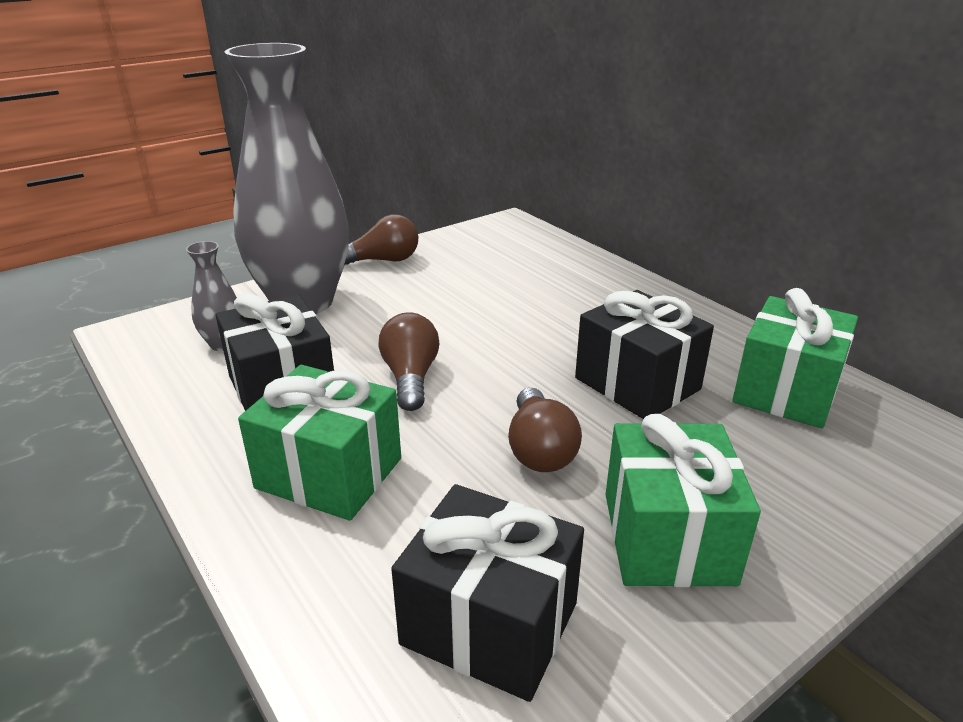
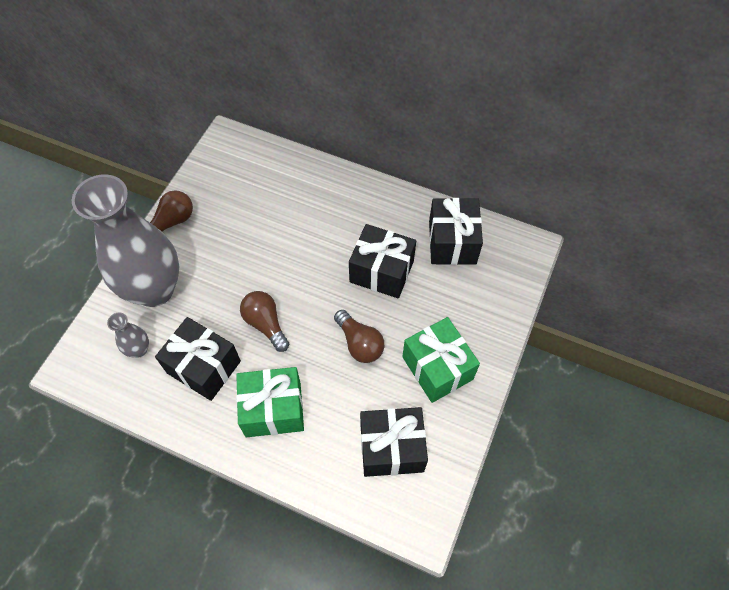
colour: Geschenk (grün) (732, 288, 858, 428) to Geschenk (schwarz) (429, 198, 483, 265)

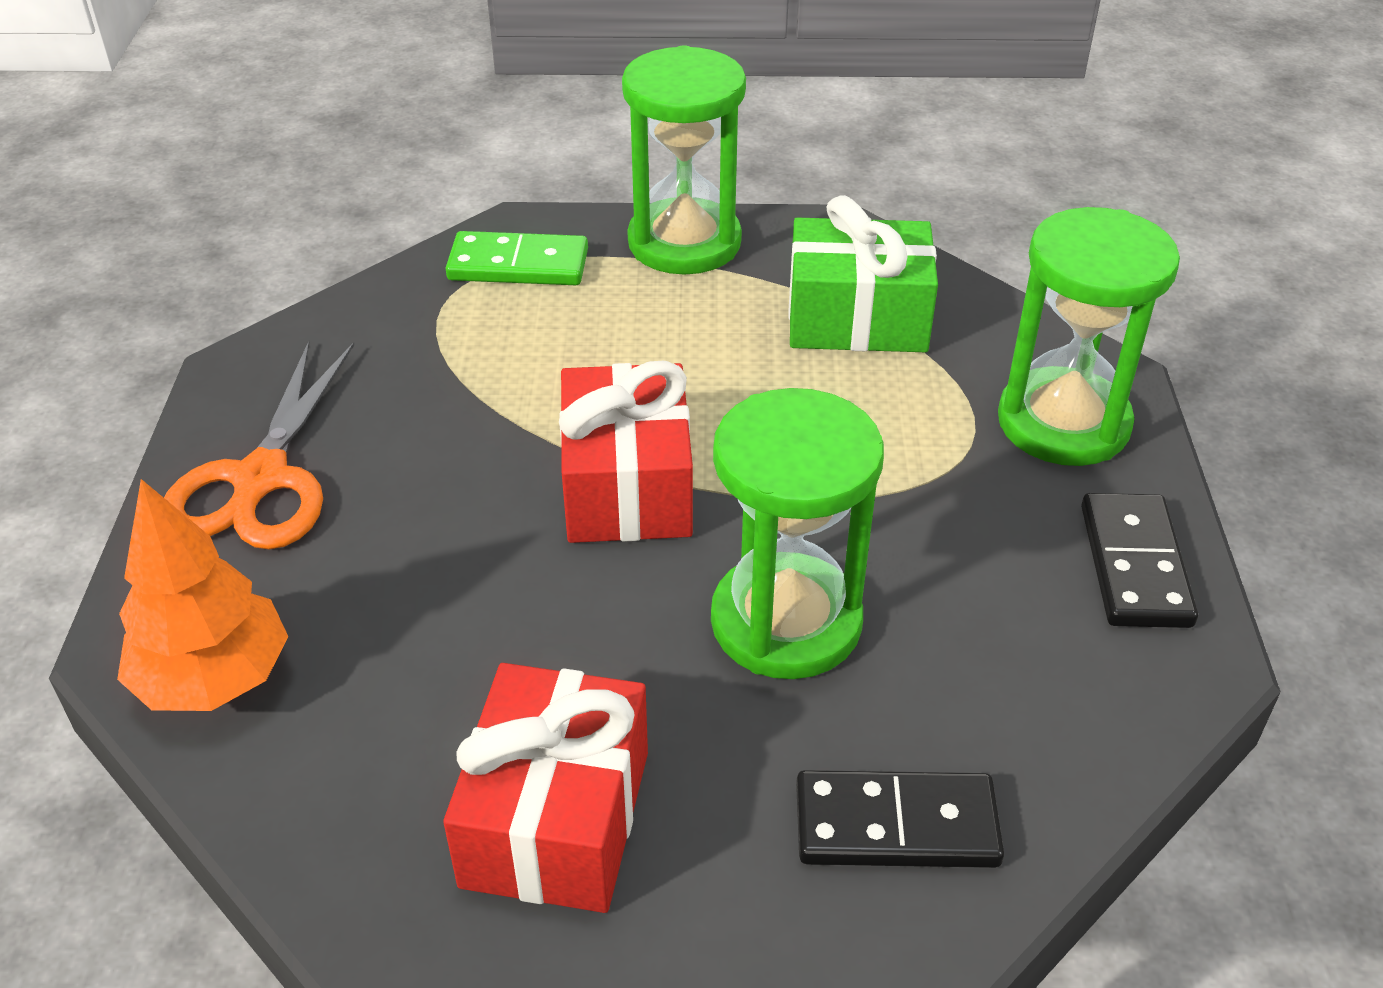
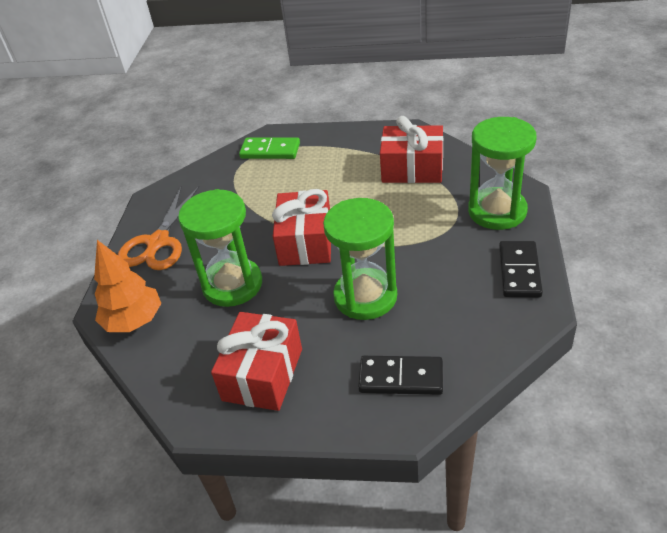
relocated: Sanduhr (grün) (622, 45, 746, 275) to (178, 189, 262, 307)
colour: Geschenk (grün) (788, 195, 938, 352) to Geschenk (rot) (380, 116, 443, 183)

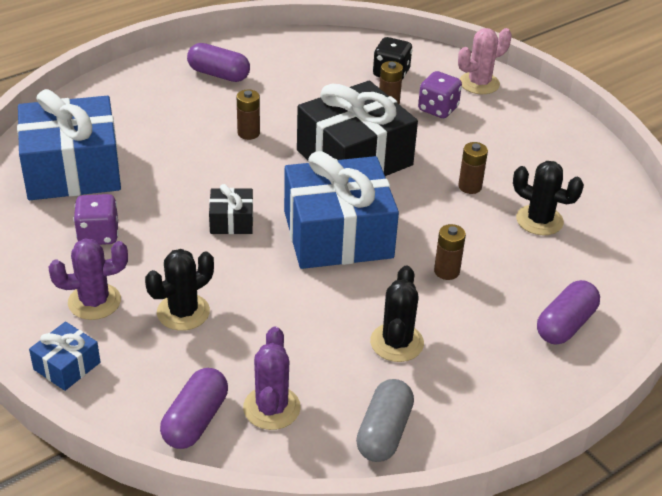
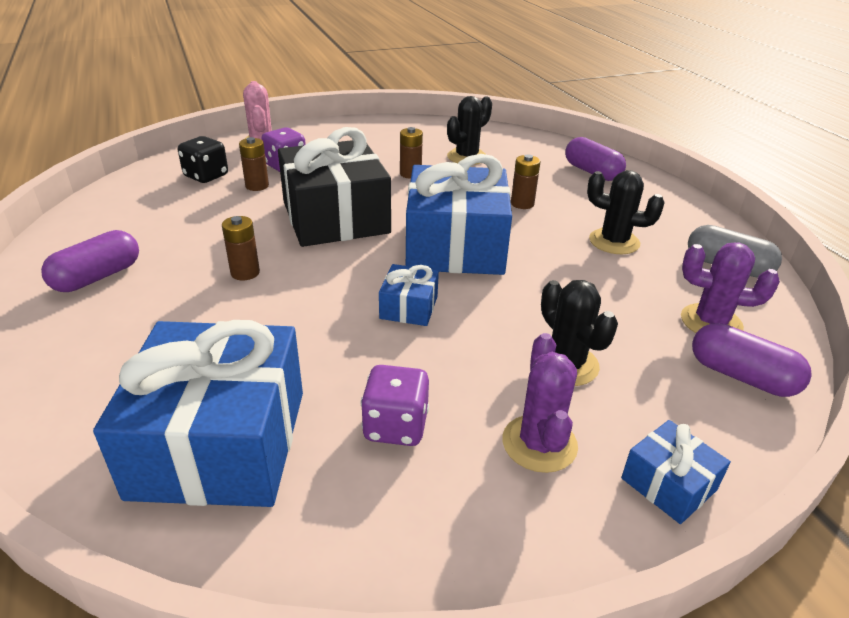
colour: Geschenk (schwarz) (209, 184, 253, 234) to Geschenk (blau) (379, 264, 439, 326)

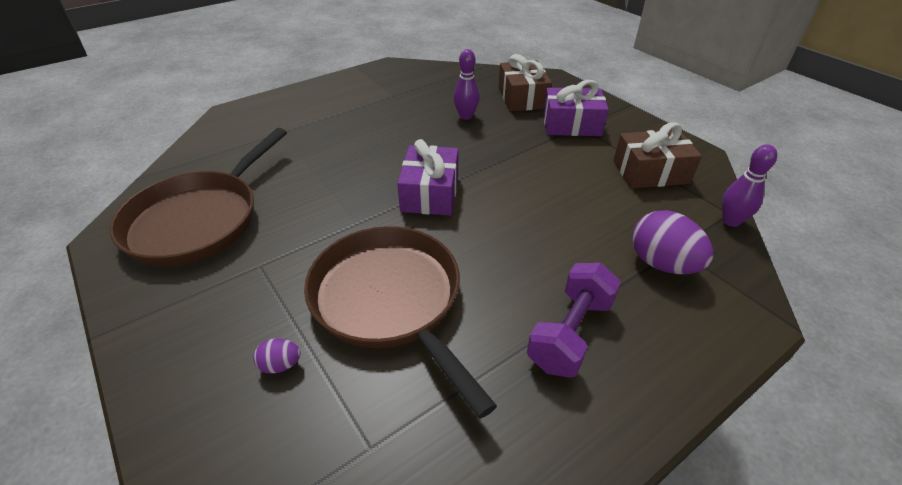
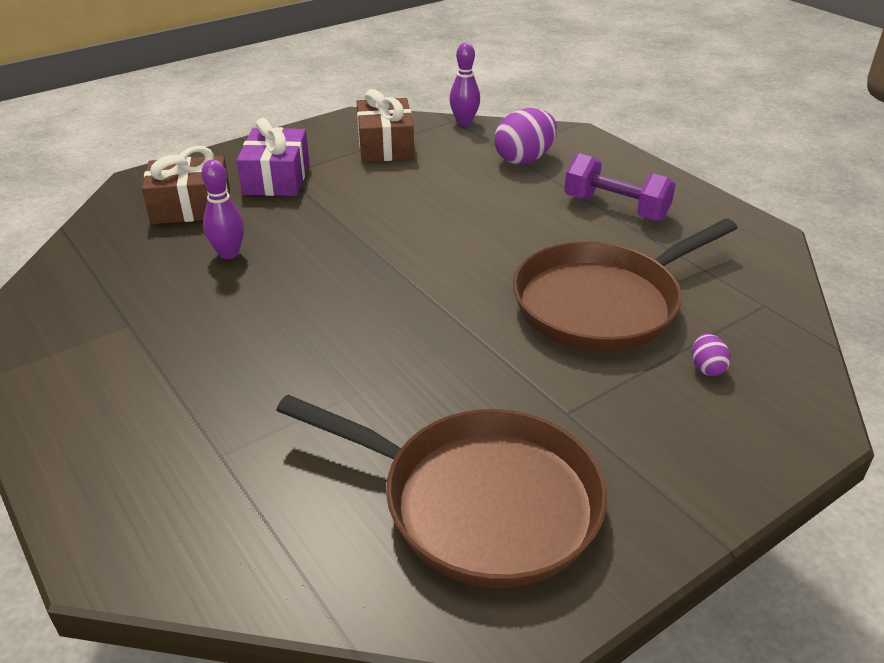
missing: Geschenk (lila) (397, 139, 459, 216)

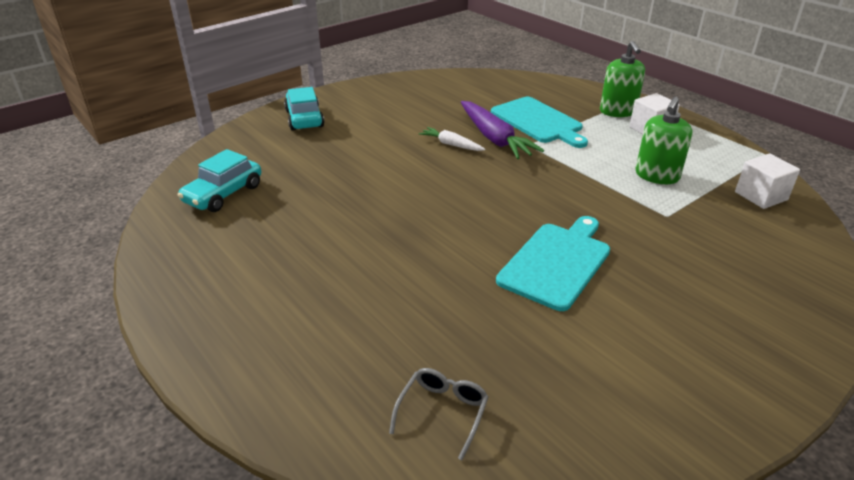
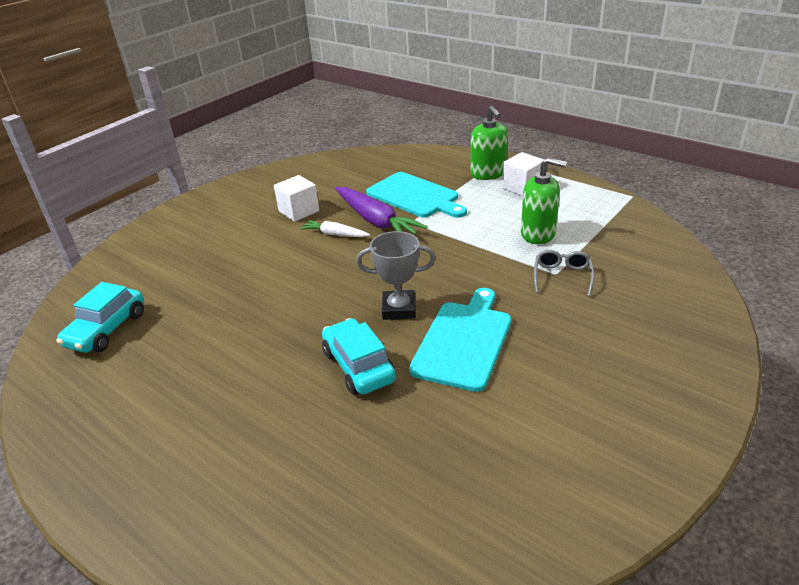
appeared: Pokal (grau) (356, 231, 436, 320)
relocated: Auto (türkis) (284, 87, 325, 131) to (322, 318, 396, 395); Brille (grau) (389, 368, 489, 460) to (534, 250, 594, 297); Kubus (weiß) (735, 154, 800, 209) to (274, 175, 319, 222)
spun: Seifenspender (grün) (635, 97, 693, 184) = (521, 158, 567, 244) 90 degrees counterclockwise

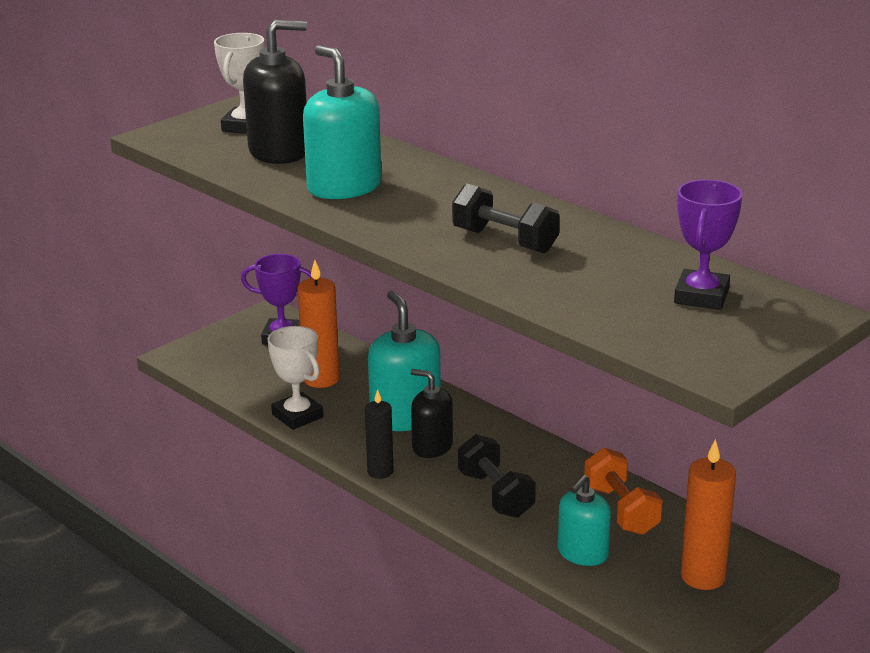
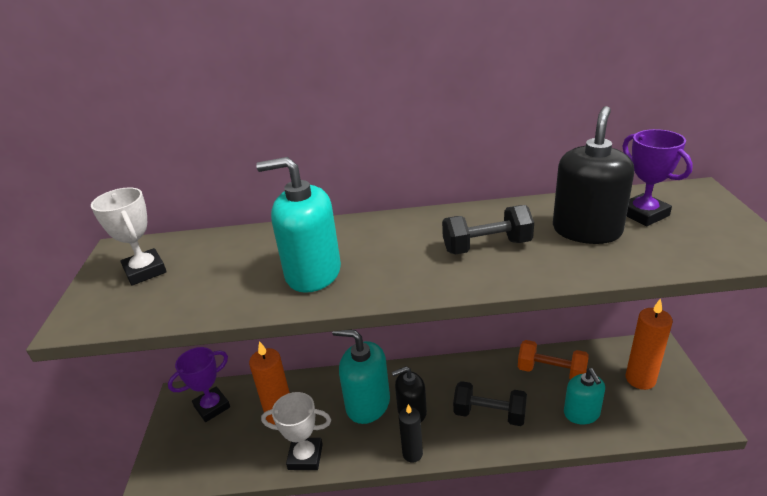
relocated: Seifenspender (schwarz) (243, 20, 307, 164) to (553, 106, 634, 244)

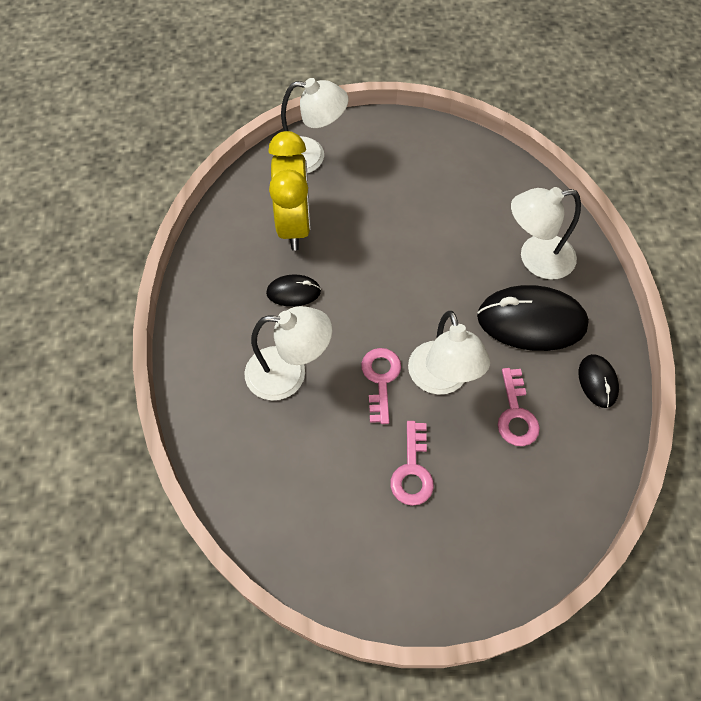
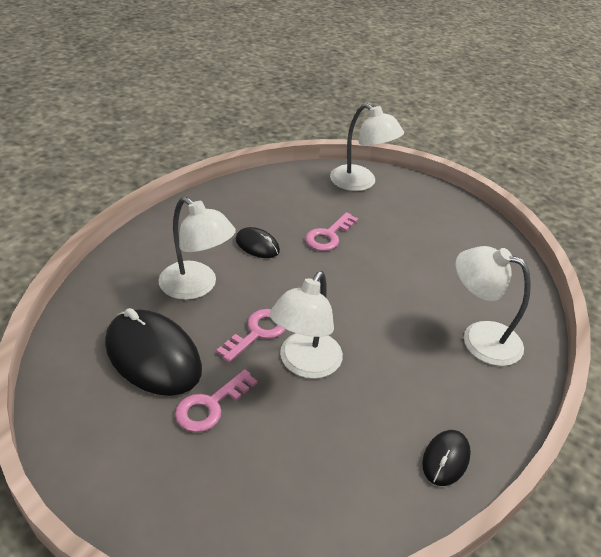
missing: Wecker (gelb) (268, 131, 311, 251)
relocated: Computermaus (schwarz) (477, 285, 589, 351) to (105, 308, 202, 396); Schlüssel (rosa) (498, 368, 540, 446) to (305, 212, 358, 251)

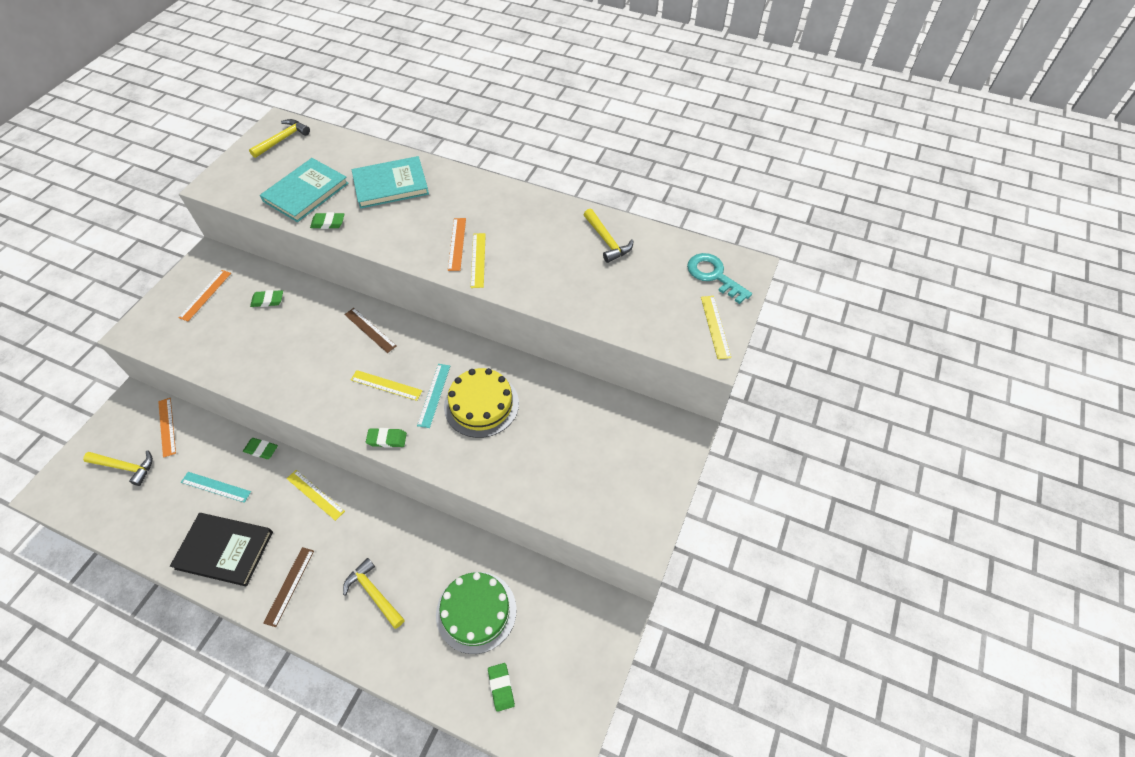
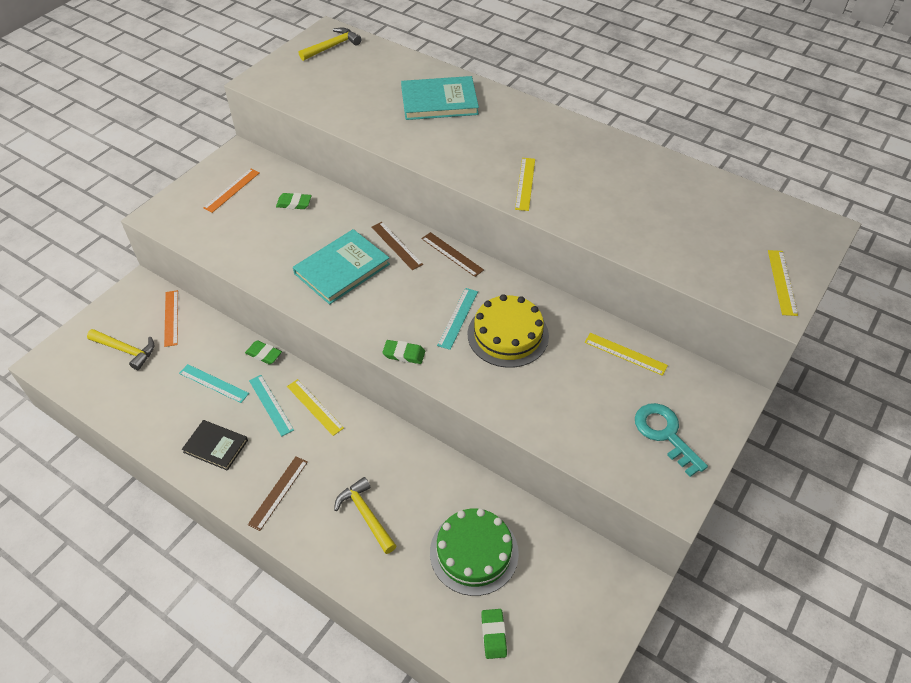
missing: Radiergummi (grün) (310, 212, 345, 229); Lineal (orange) (448, 218, 466, 271); Hammer (gelb) (584, 209, 634, 263)
appeared: Lineal (türkis) (249, 375, 294, 436); Lineal (braun) (421, 232, 484, 277)
relocated: Buch (türkis) (260, 158, 349, 222) to (293, 229, 390, 305); Lineal (gelb) (351, 370, 423, 401) to (585, 333, 668, 376); Schlüssel (türkis) (687, 253, 752, 304) to (635, 403, 708, 477)
size: Buch (schwarz) (170, 513, 273, 587) = (182, 420, 248, 471) x0.62

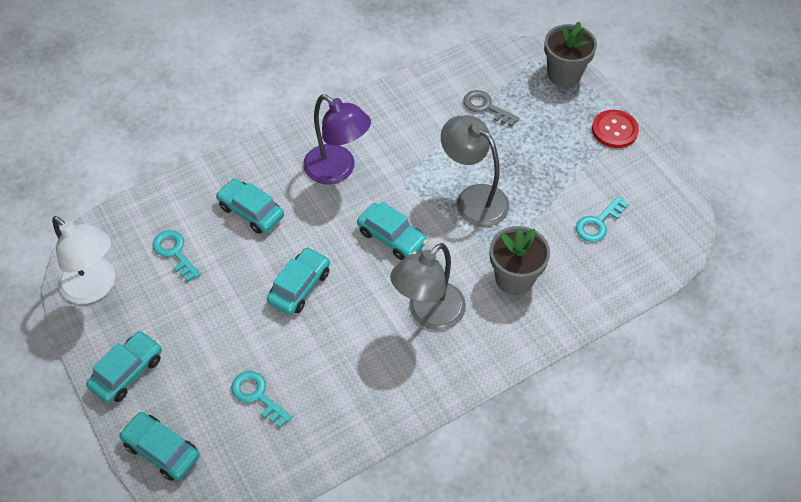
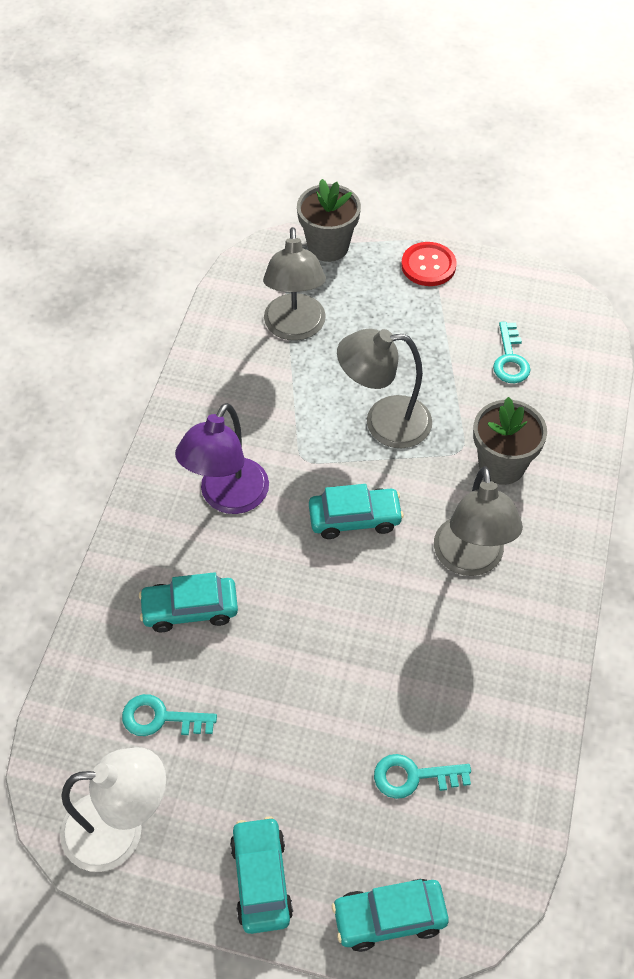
missing: Auto (türkis) (267, 247, 330, 315)
exchanged: Schlüssel (grau) (463, 90, 519, 127) to Lampe (grau) (263, 227, 326, 341)
spun: Lampe (lila) (303, 94, 371, 184) = (175, 403, 269, 514) 120 degrees clockwise

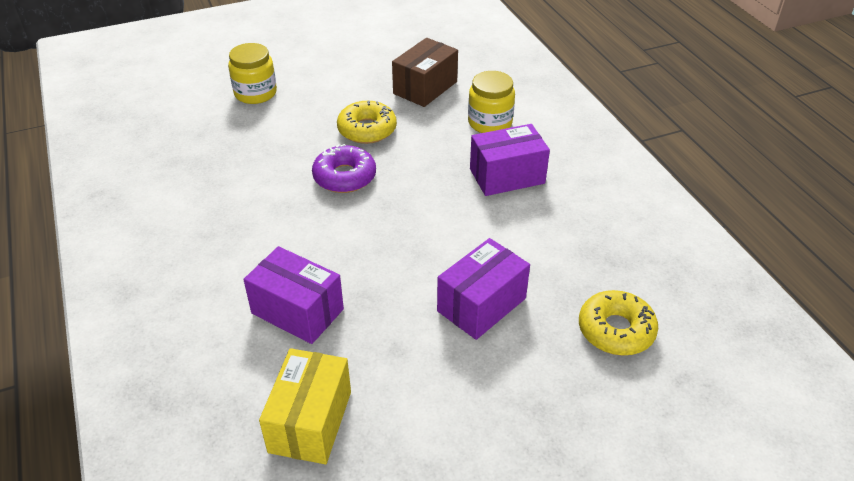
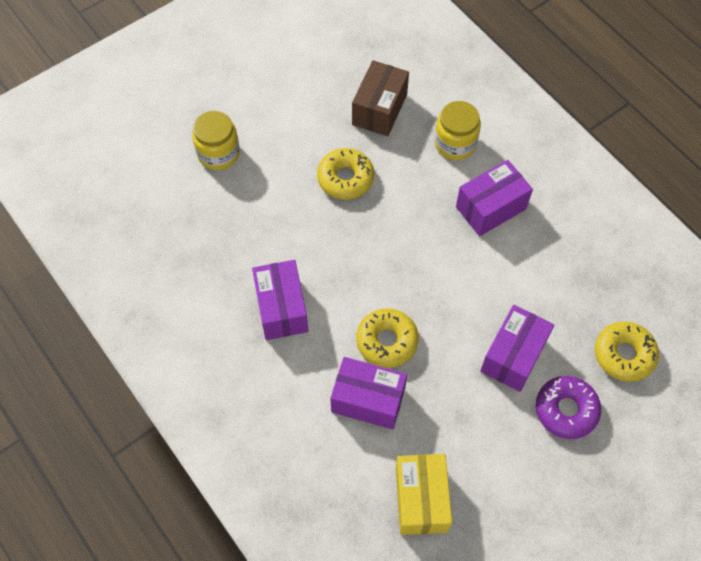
appeared: Schachtel (lila) (252, 260, 308, 340); Donut (gelb) (356, 308, 419, 368)
relocated: Donut (lila) (312, 144, 376, 193) to (536, 376, 601, 439)

